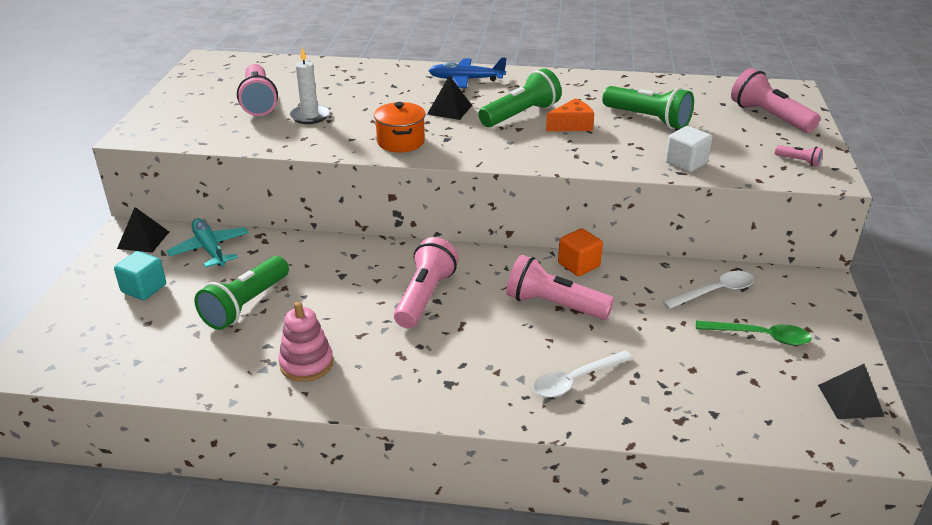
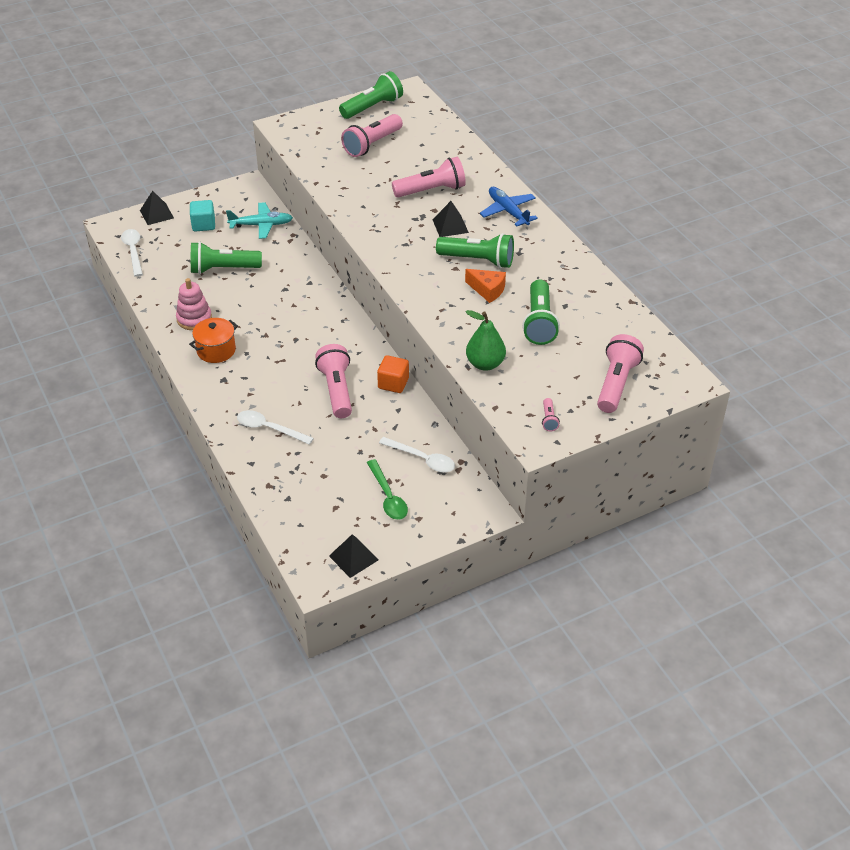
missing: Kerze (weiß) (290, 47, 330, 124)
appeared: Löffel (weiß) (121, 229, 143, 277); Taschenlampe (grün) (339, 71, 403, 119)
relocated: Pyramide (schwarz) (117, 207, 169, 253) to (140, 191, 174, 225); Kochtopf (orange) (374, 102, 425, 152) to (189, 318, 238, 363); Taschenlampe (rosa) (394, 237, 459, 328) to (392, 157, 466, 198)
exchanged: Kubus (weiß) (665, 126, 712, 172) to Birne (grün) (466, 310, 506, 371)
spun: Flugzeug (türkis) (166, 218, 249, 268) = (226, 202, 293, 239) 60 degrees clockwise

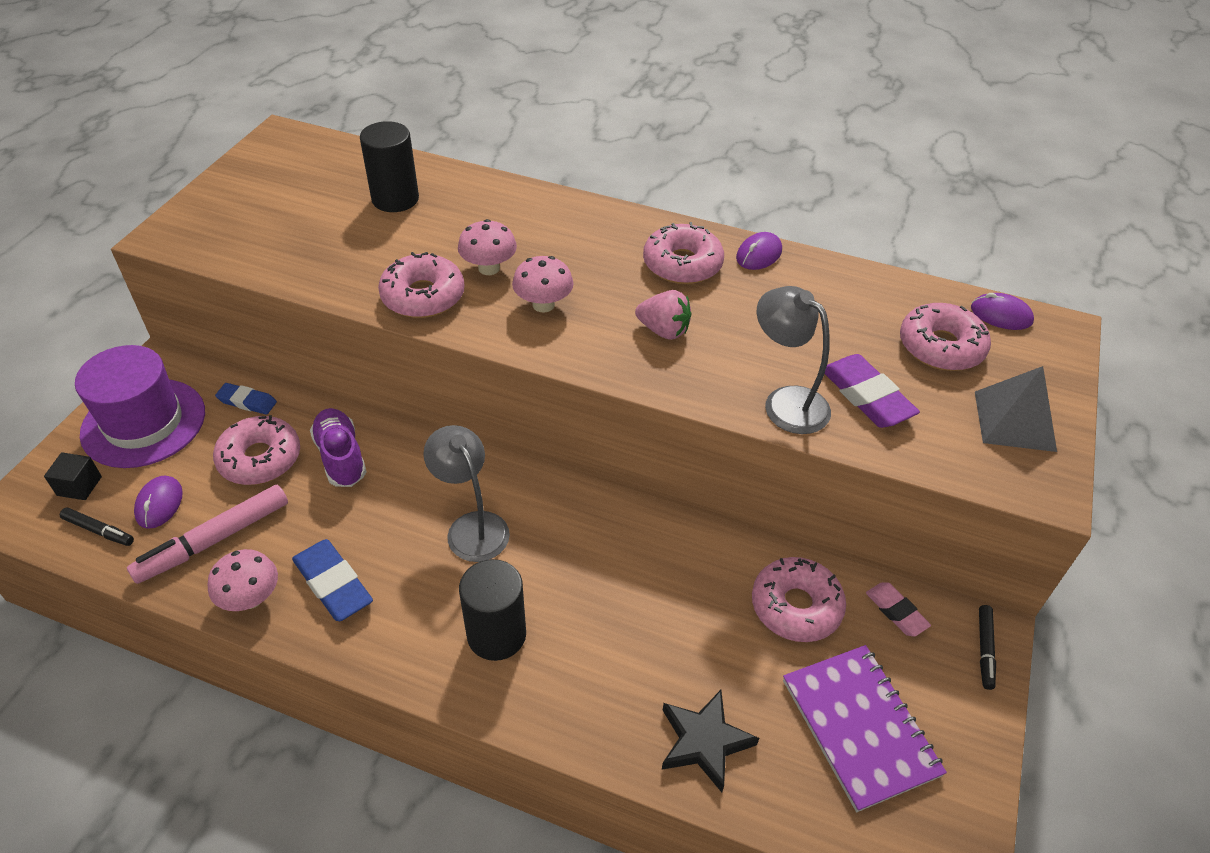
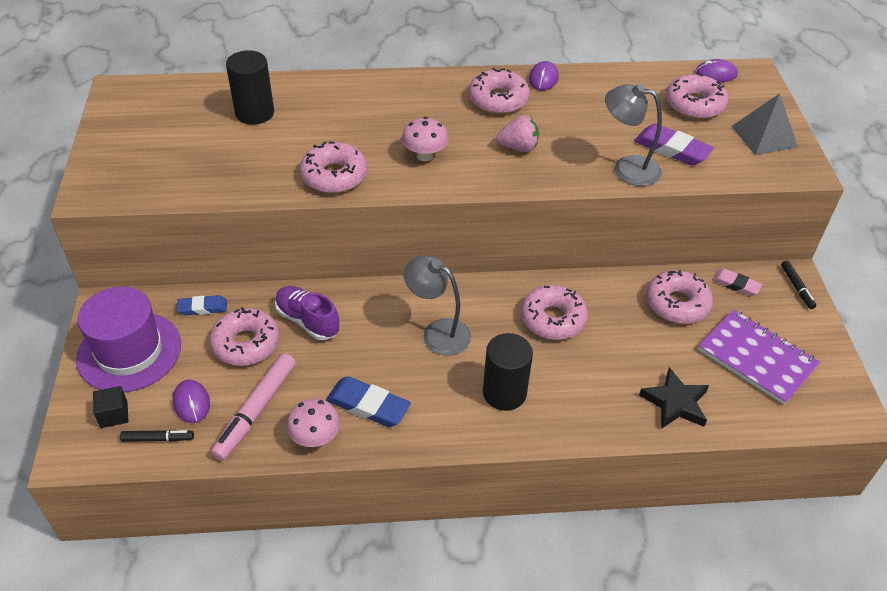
missing: Pilz (rosa) (458, 219, 517, 275)
appeared: Donut (rosa) (521, 285, 588, 340)

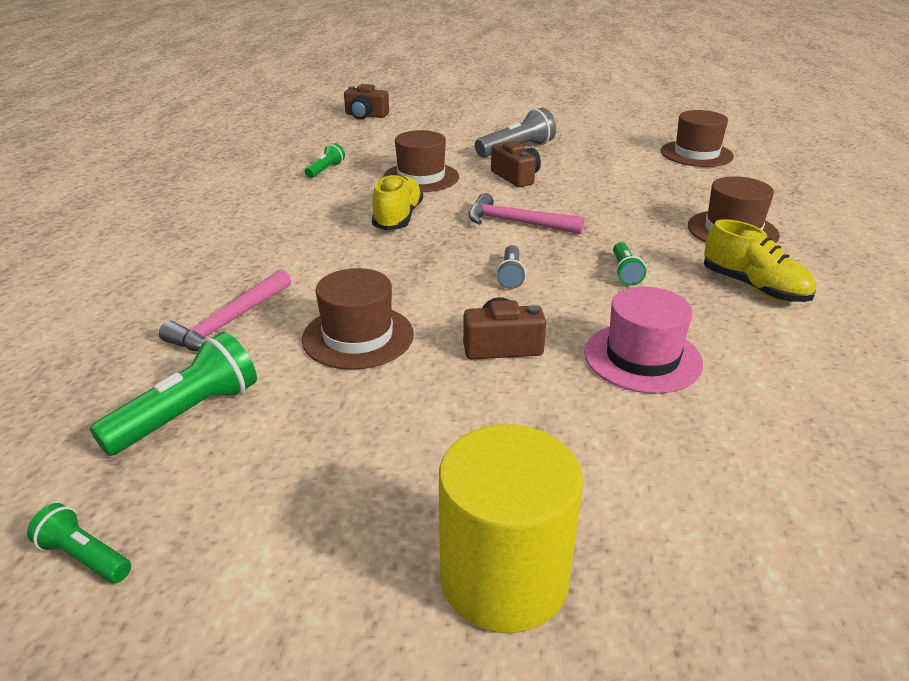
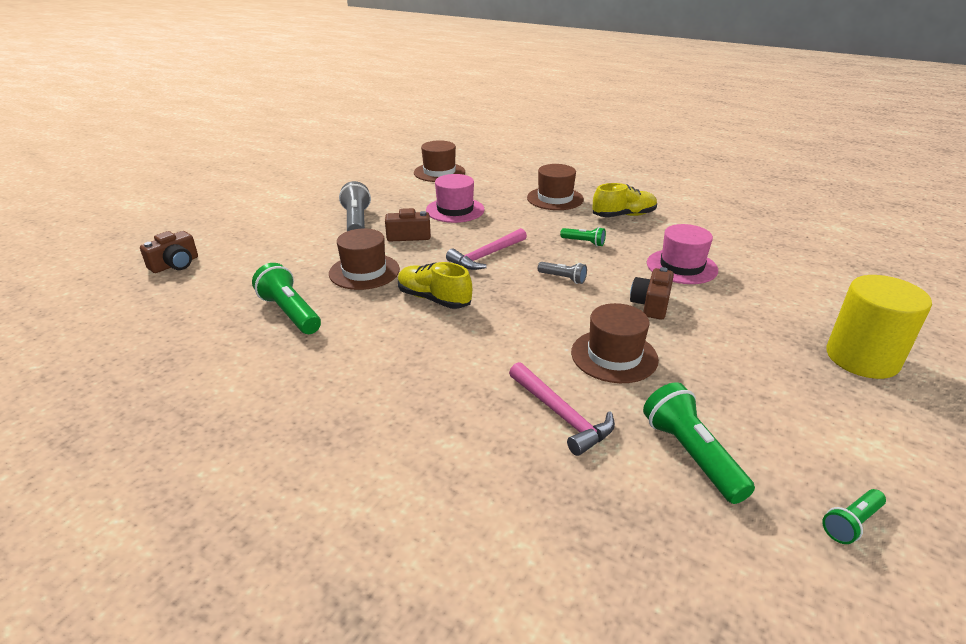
appeared: Hut (rosa) (426, 174, 485, 223)
size: Taschenlampe (grün) (305, 143, 345, 178) = (252, 263, 321, 334) x1.78

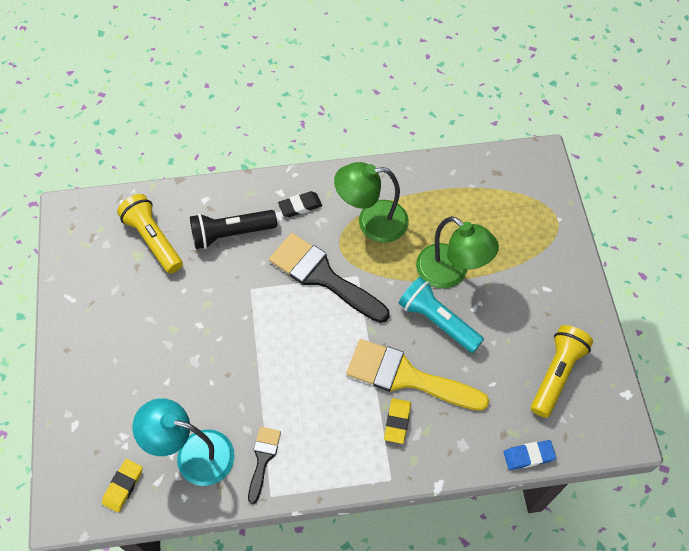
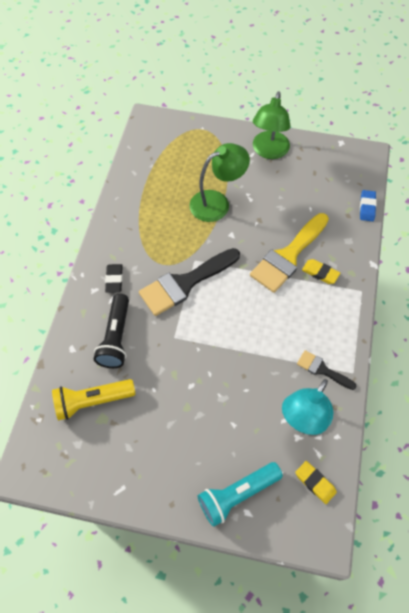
missing: Taschenlampe (gelb) (531, 325, 593, 418)
relocated: Lampe (grün) (334, 162, 409, 243) to (253, 92, 291, 159); Taschenlampe (türkis) (399, 277, 484, 353) to (198, 462, 283, 527)

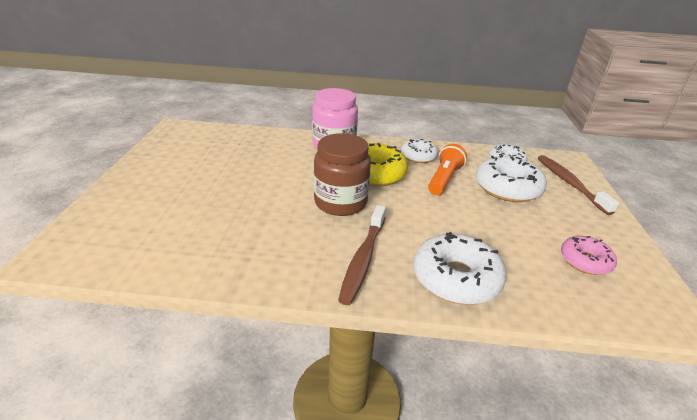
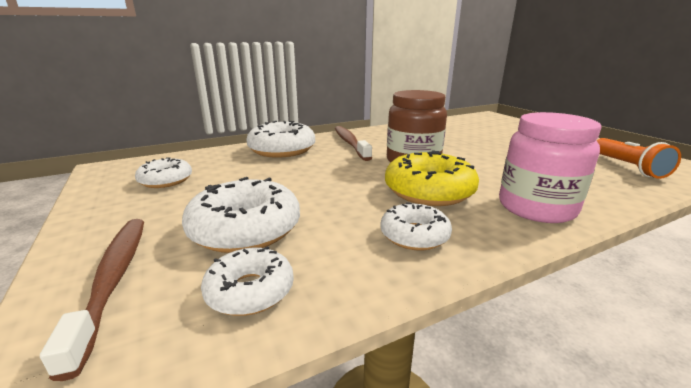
relocated: Taschenlampe (orange) (428, 144, 467, 195) to (596, 138, 681, 179)
colour: Donut (rosa) (561, 236, 617, 275) to Donut (weiß) (135, 158, 192, 188)
spun: Zahnbürste (braun) (538, 155, 619, 215) = (40, 219, 144, 381) 150 degrees counterclockwise

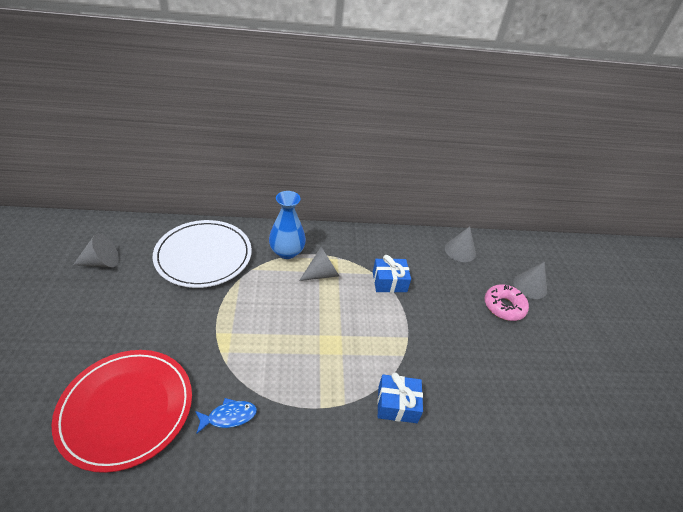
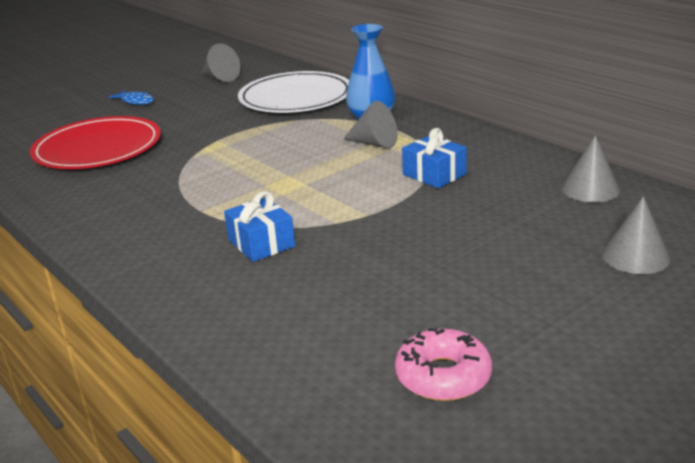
relocated: Fisch (blau) (195, 398, 257, 434) to (109, 90, 154, 105); Donut (rosa) (485, 284, 529, 321) to (395, 328, 492, 401)

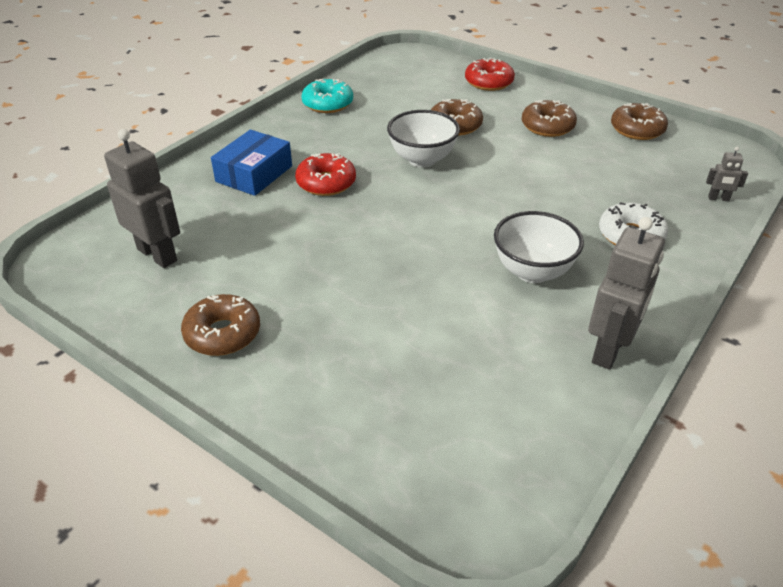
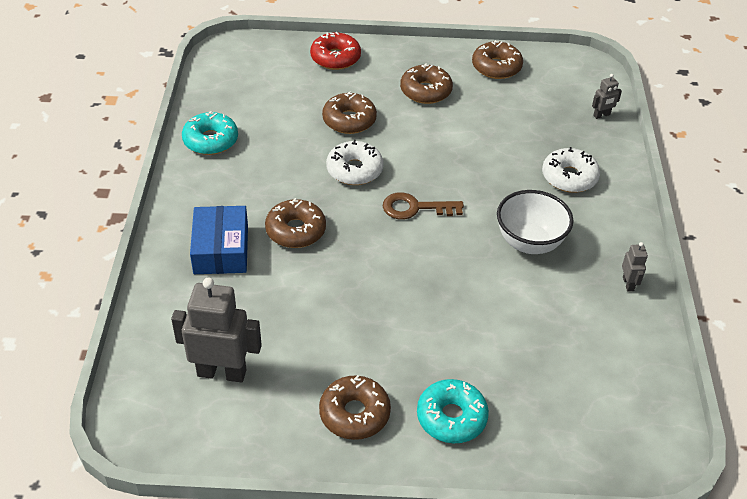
appeared: Schlüssel (braun) (383, 192, 464, 220); Donut (türkis) (417, 379, 489, 443)
exchanged: Schüssel (weiß) (387, 110, 460, 167) to Donut (weiß) (326, 140, 384, 185)
colour: Donut (rot) (295, 153, 356, 196) to Donut (braun) (265, 198, 326, 248)
size: Roboter (grau) (588, 217, 665, 370) = (622, 242, 648, 292) x0.46

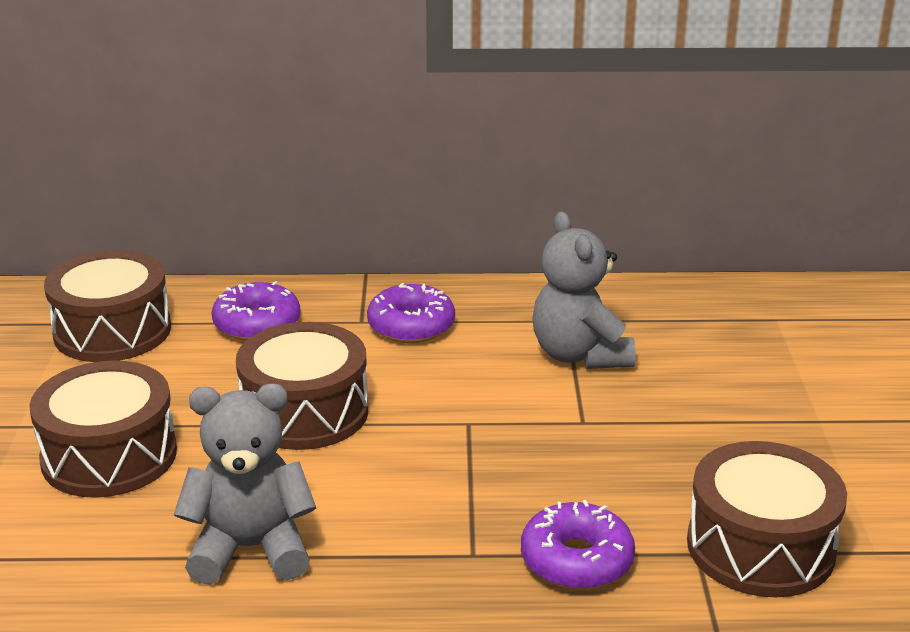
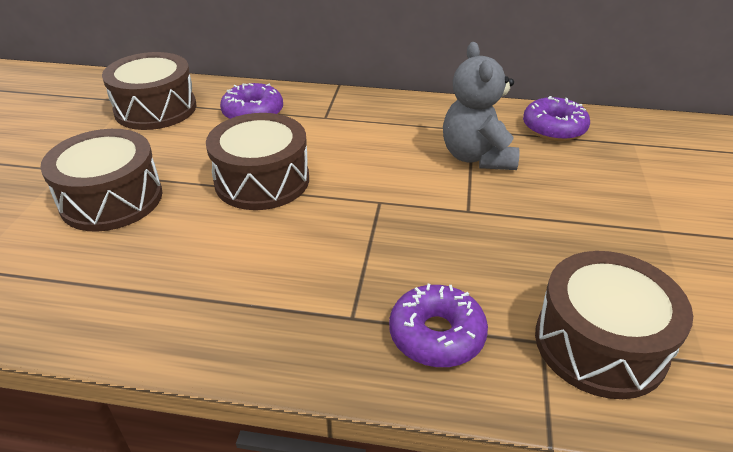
missing: Teddybär (grau) (174, 383, 316, 585)
relocated: Donut (lila) (367, 283, 455, 343) to (523, 96, 590, 141)

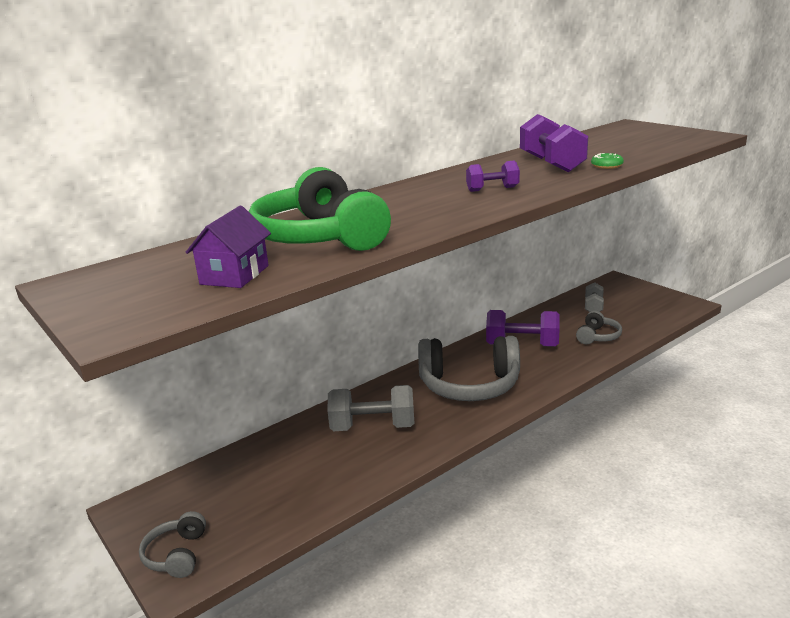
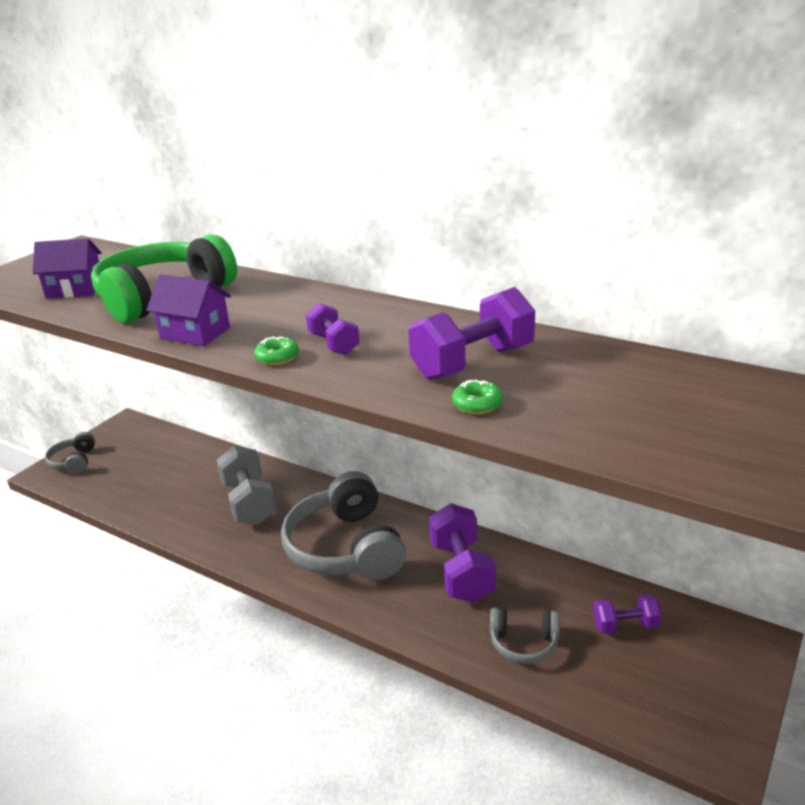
appeared: Haus (lila) (146, 274, 231, 346); Donut (grün) (254, 337, 299, 365)
colour: Hantel (grau) (585, 283, 604, 312) to Hantel (lila) (593, 594, 662, 634)
spun: Kopfhörer (grau) (139, 511, 206, 578) = (45, 432, 95, 474) 75 degrees counterclockwise

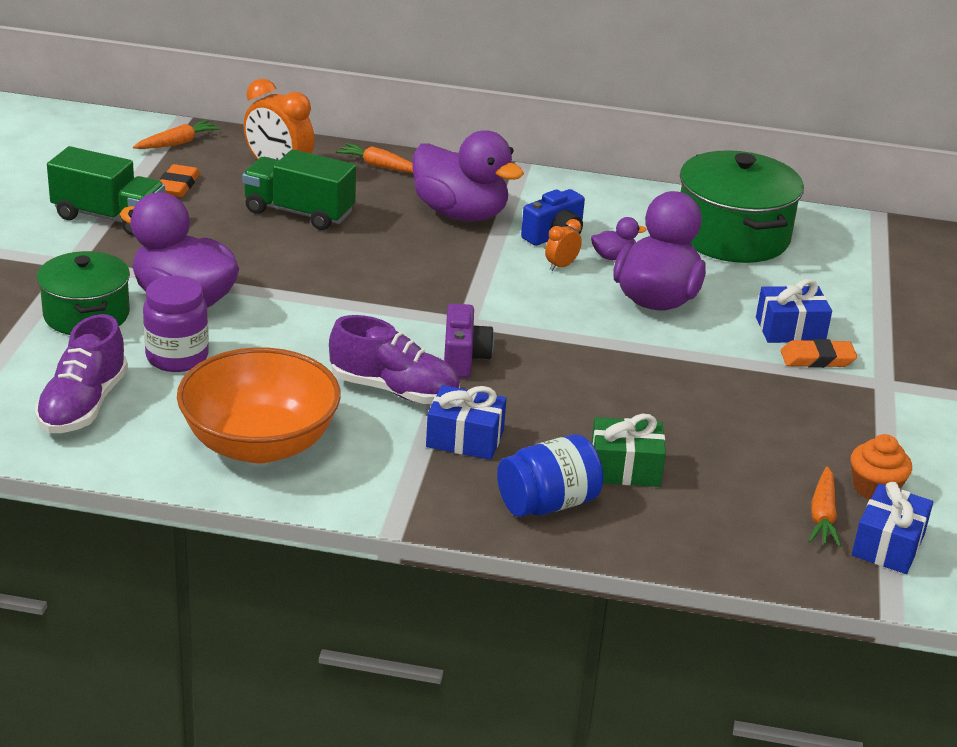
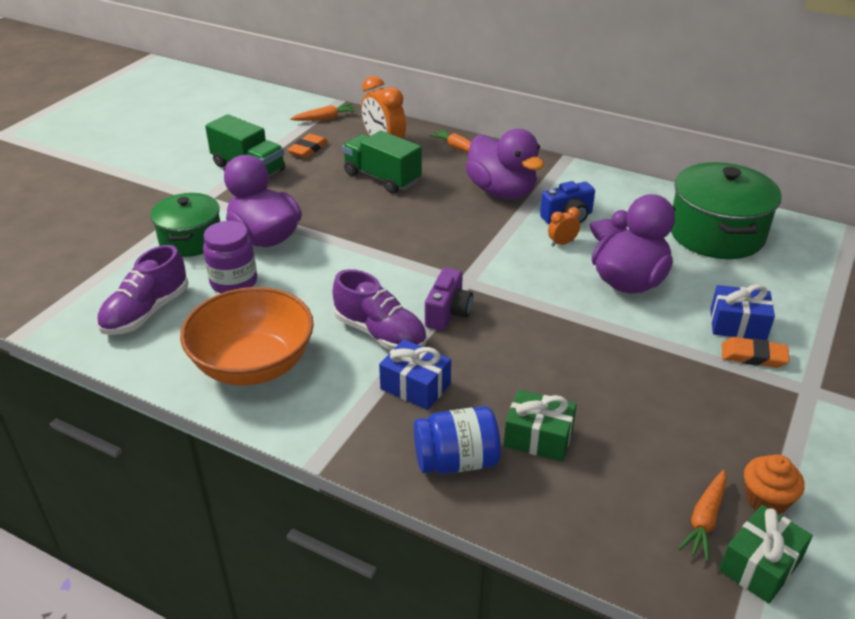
colour: Geschenk (blau) (852, 482, 933, 574) to Geschenk (grün) (719, 505, 813, 604)

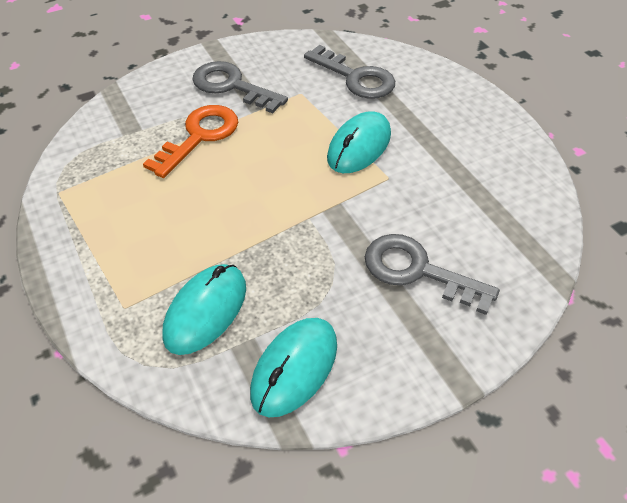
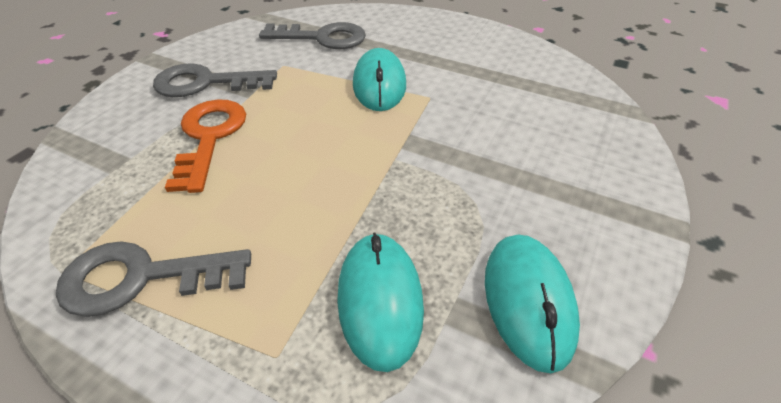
relocated: Schlüssel (grau) (365, 234, 500, 315) to (56, 241, 251, 317)

